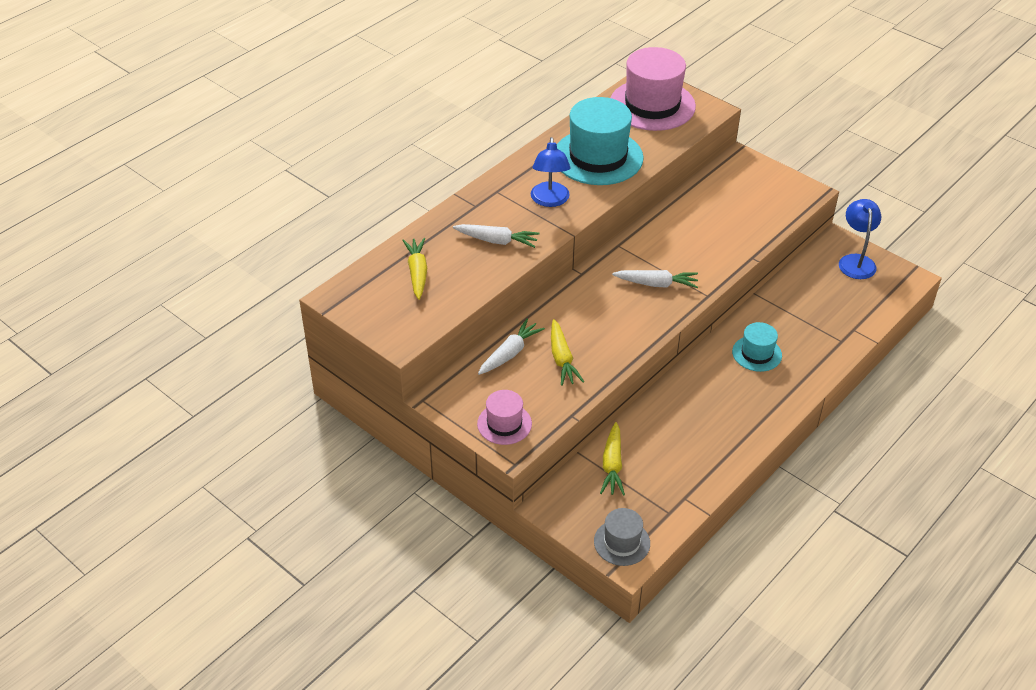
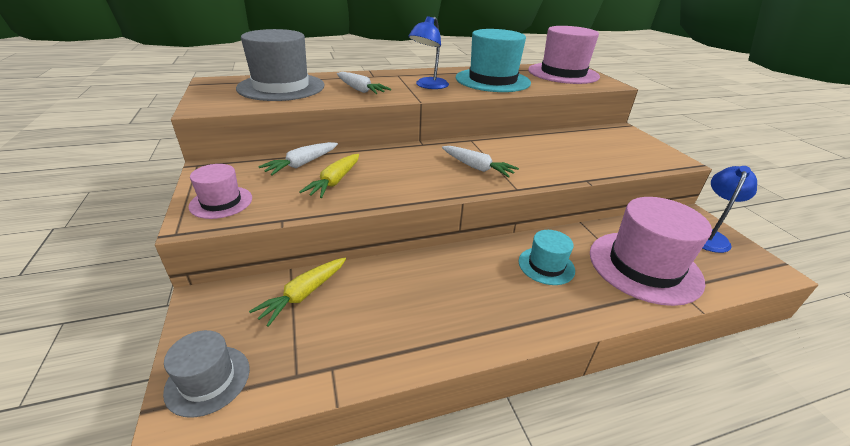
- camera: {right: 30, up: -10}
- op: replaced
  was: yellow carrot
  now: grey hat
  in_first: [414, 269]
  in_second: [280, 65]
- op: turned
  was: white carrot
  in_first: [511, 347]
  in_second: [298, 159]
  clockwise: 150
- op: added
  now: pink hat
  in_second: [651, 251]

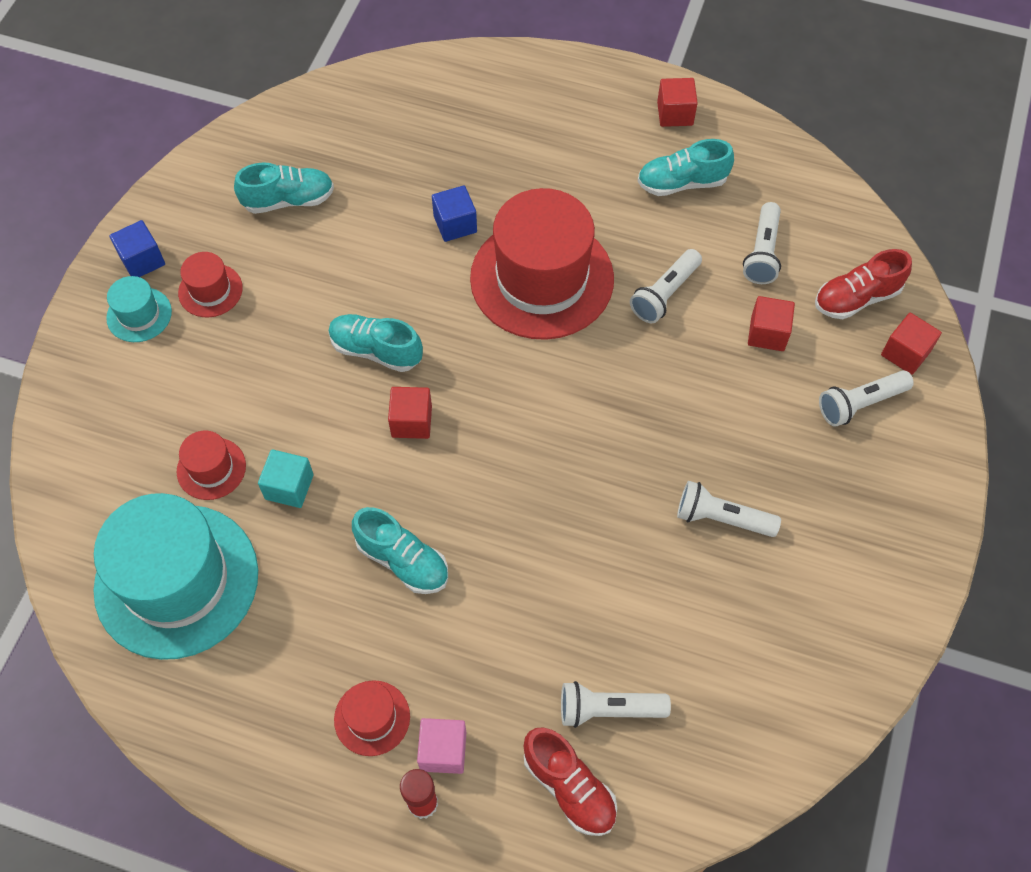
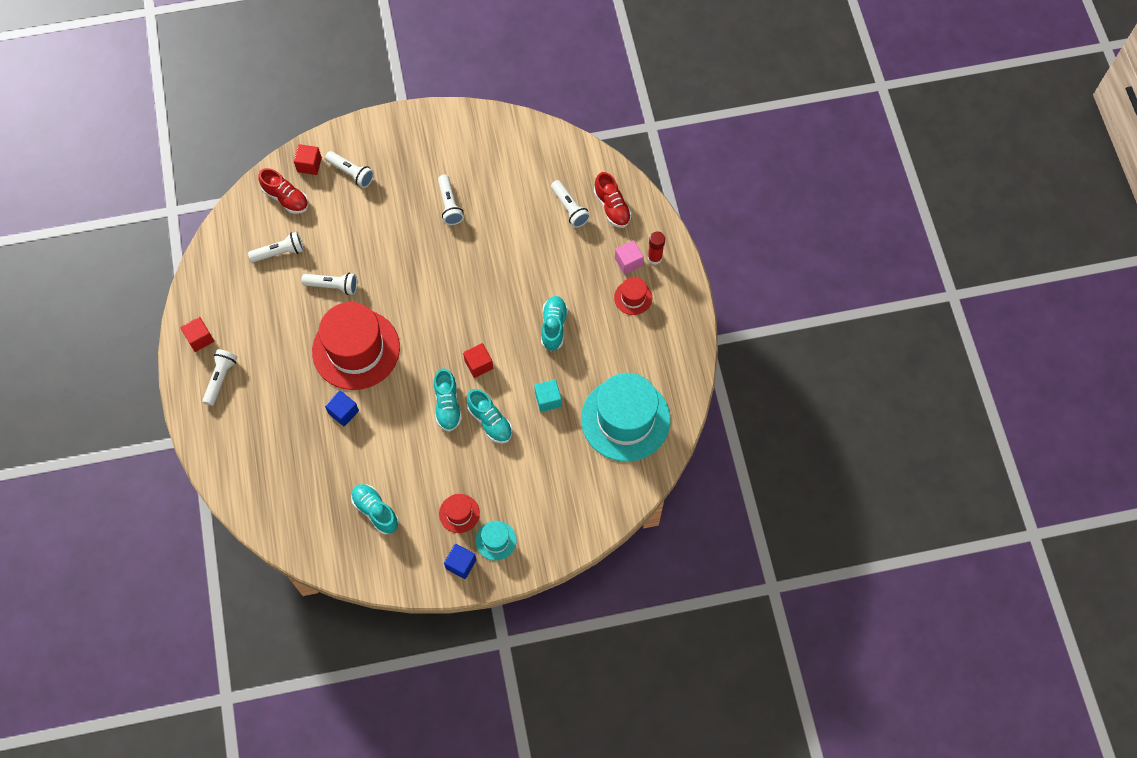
- camera: {right: -120, up: 5}
- op: added
  now: white flashlight
  in_second: [219, 377]
- op: moved
  was: turquoise shoe
  in_first: [685, 167]
  in_second: [490, 416]
- op: turned
  was: red shoe
  in_first: [570, 781]
  in_second: [613, 200]
  clockwise: 135
- op: removed
  was: red hat
  in_first: [211, 465]
- op: removed
  was: red cube
  in_first: [771, 323]

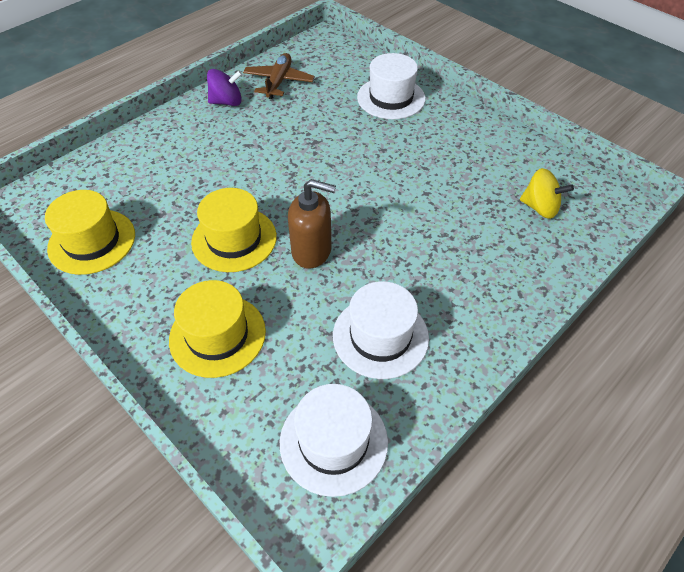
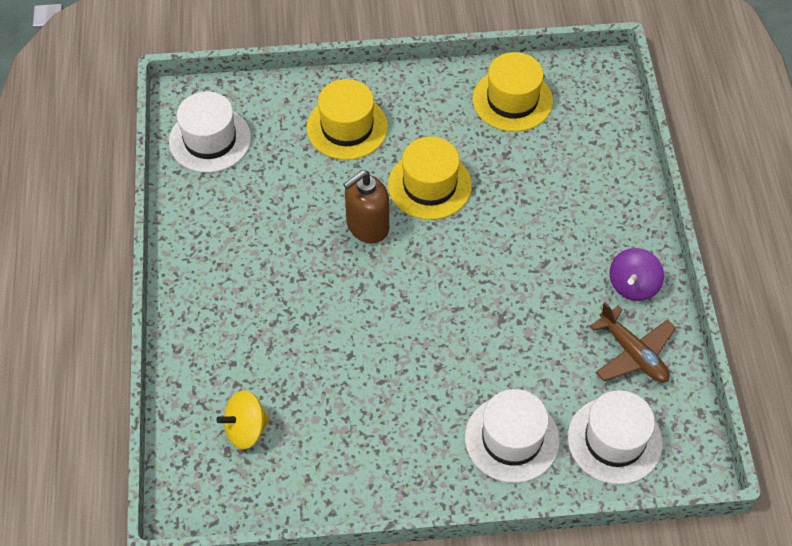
- camera: {right: 130, up: 5}
- op: moved
  was: white hat
  in_first: [381, 330]
  in_second: [615, 437]

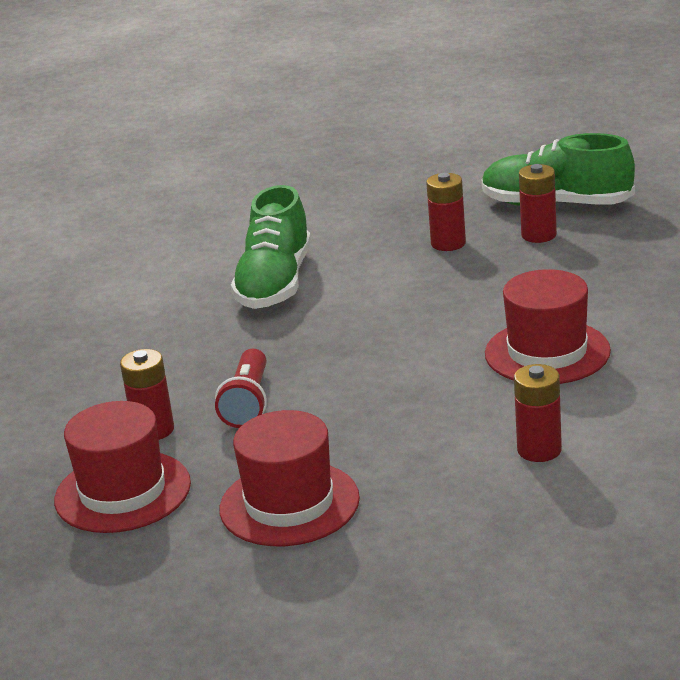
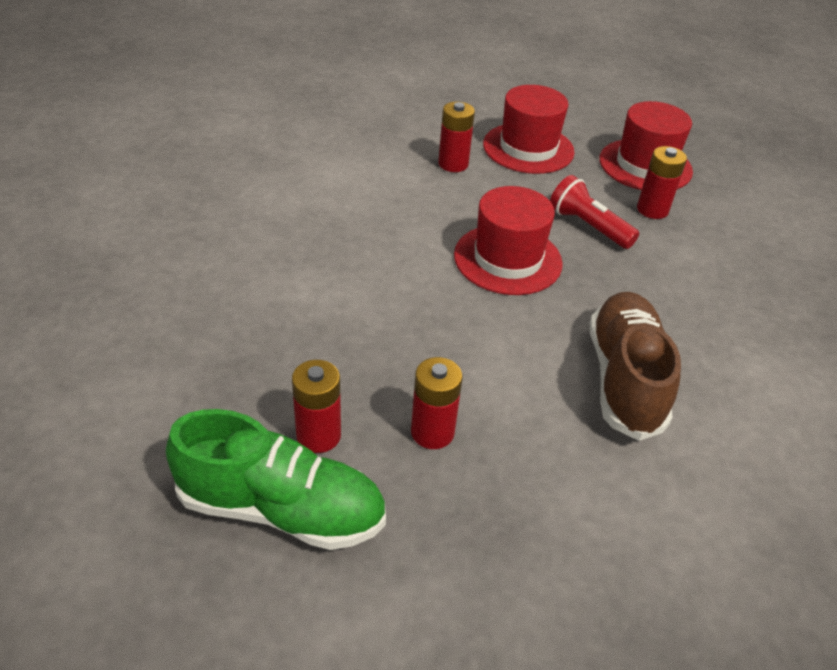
- camera: {right: 170, up: 15}
- op: moved
  was: red battery
  in_first: [538, 413]
  in_second: [456, 137]
- op: moved
  was: red hat
  in_first: [548, 326]
  in_second: [508, 240]
- op: turned
  was: red flashlight
  in_first: [241, 388]
  in_second: [594, 212]
  clockwise: -45
- op: recoloured
  was: green shoe
  now: brown shoe
  in_first: [271, 247]
  in_second: [635, 366]

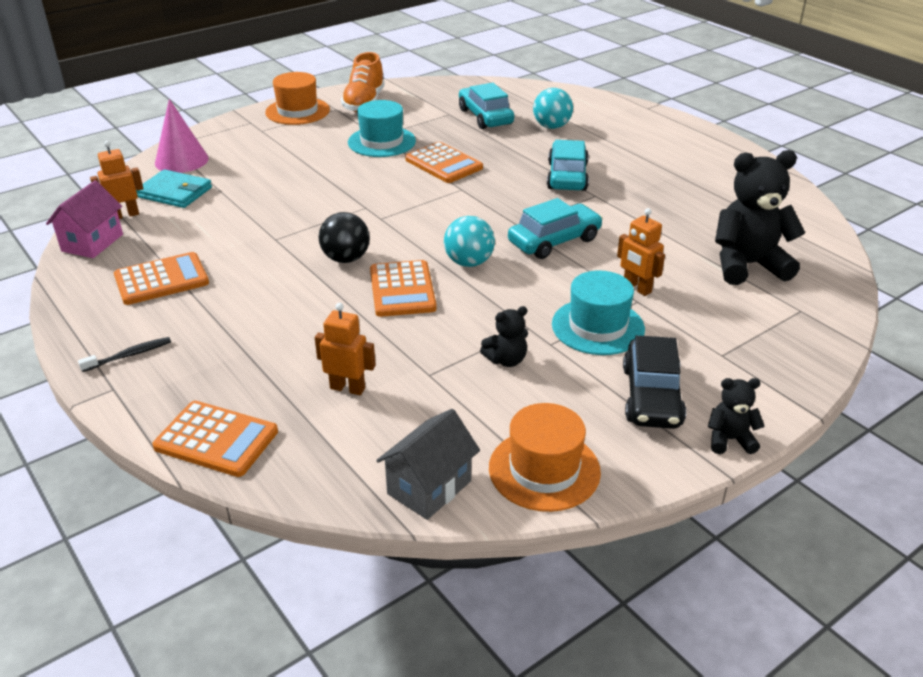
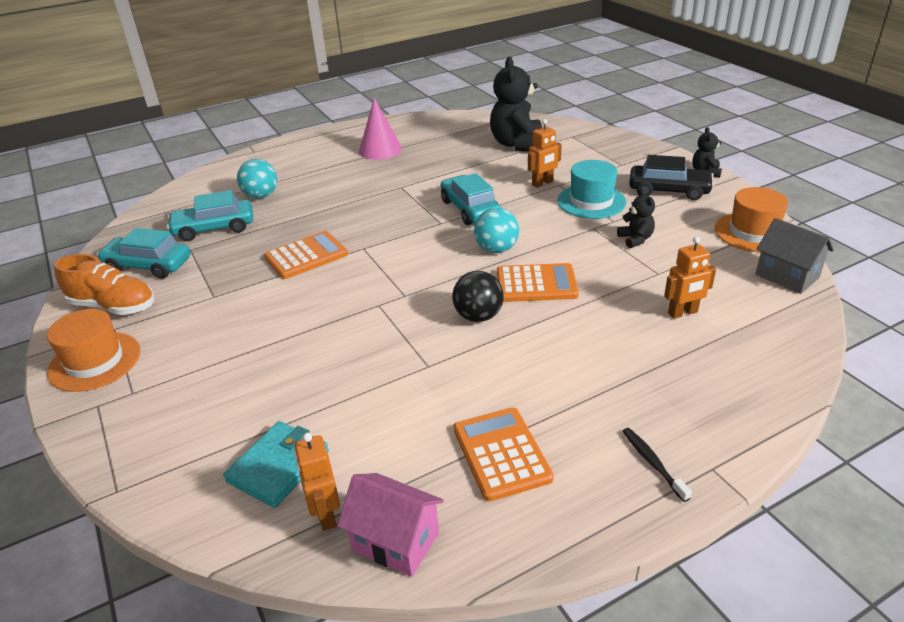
- camera: {right: -80, up: 0}
- op: moved
  was: turquoise car
  in_first: [568, 165]
  in_second: [143, 253]
- op: moved
  was: pink cone
  in_first: [182, 136]
  in_second: [380, 129]
- op: turned
  was: orange robot
  in_first: [345, 349]
  in_second: [690, 278]
  clockwise: -135
- op: removed
  was: orange calculator
  in_first: [215, 439]
- op: removed
  was: turquoise hat
  in_first: [382, 128]

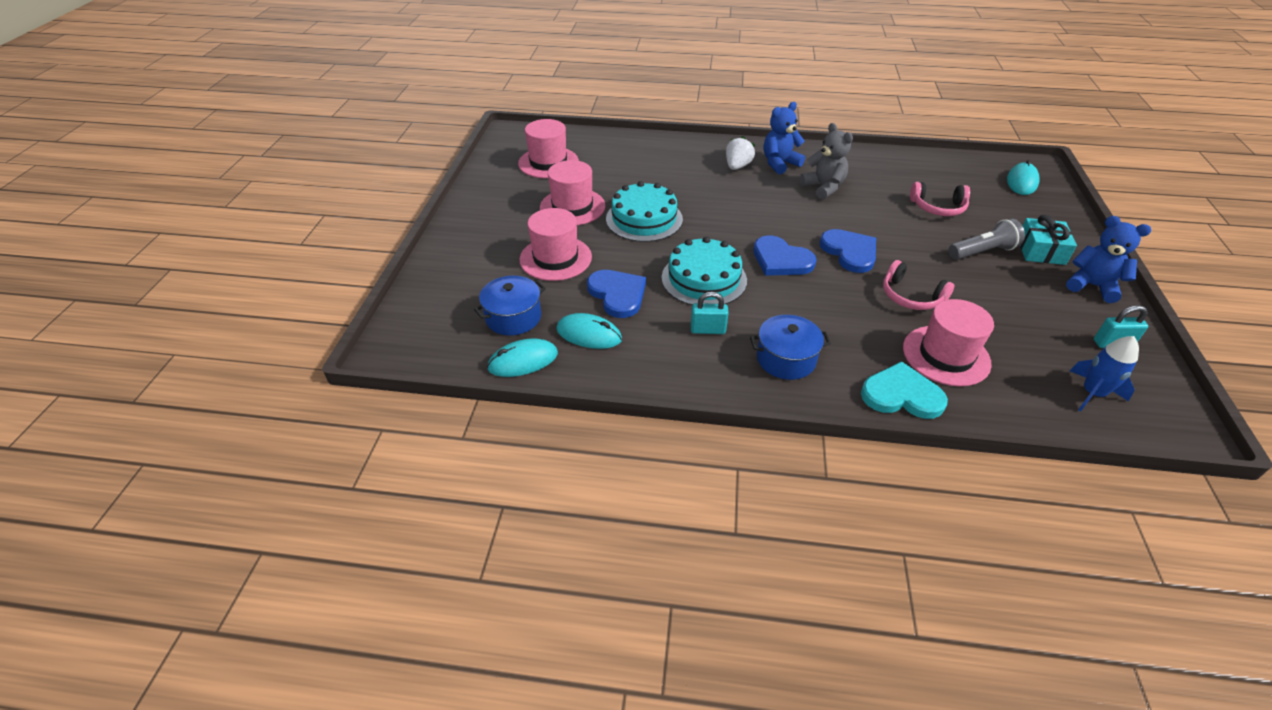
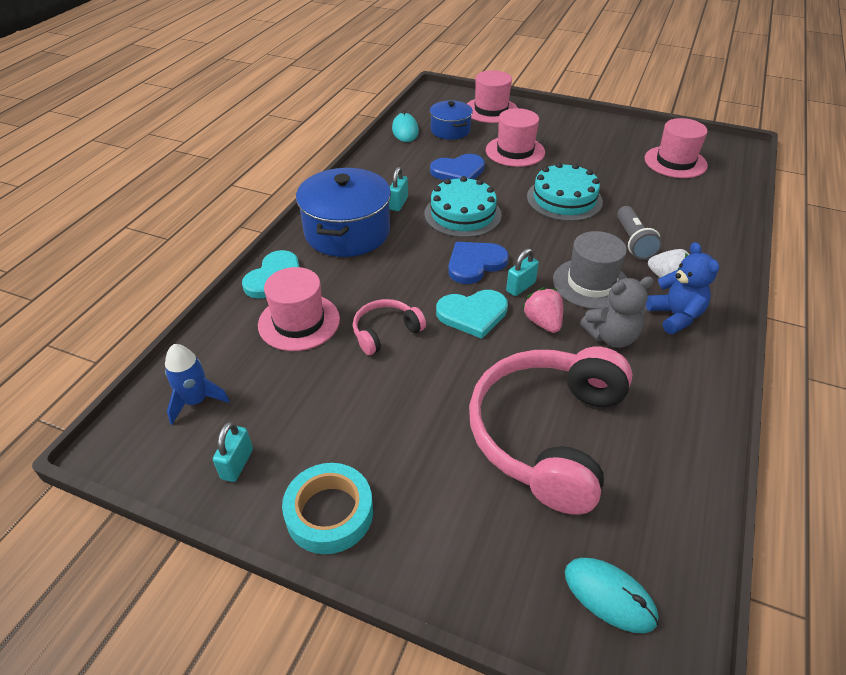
- camera: {right: 105, up: 0}
- op: replaced
  was: blue teddy bear
  now: turquoise tape
  in_first: [1108, 259]
  in_second: [327, 508]
- op: resized
  was: blue pot
  in_first: [790, 347]
  in_second: [343, 212]
  ratio: 1.74
- op: recoloured
  was: blue heart
  now: turquoise heart
  in_first: [848, 251]
  in_second: [472, 314]
- op: moved
  was: pink hat
  in_first: [573, 192]
  in_second: [492, 96]
- op: resized
  was: pink headphones
  in_first: [940, 199]
  in_second: [550, 431]
  ratio: 2.16
- op: added
  now: turquoise padlock
  in_second: [522, 272]
- op: added
  now: pink strawberry
  in_second: [543, 310]
- op: added
  now: grey hat
  in_second: [590, 270]
- op: moved
  was: grey flashlight
  in_first: [987, 239]
  in_second: [639, 233]
- op: removed
  was: turquoise mouse
  in_first: [589, 331]
- op: removed
  was: turquoise gift
  in_first: [1048, 240]

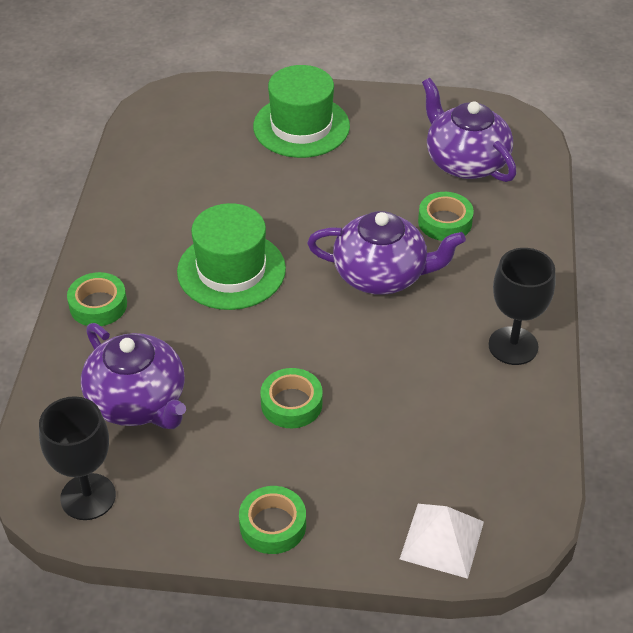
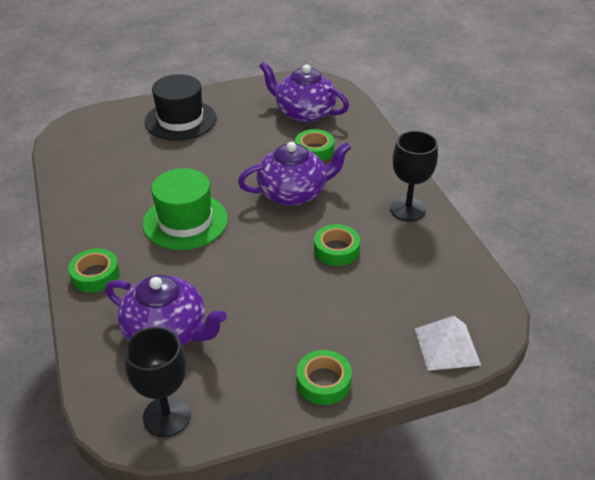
- camera: {right: -25, up: -5}
- op: recoloured
  was: green hat
  now: black hat
  in_first: [301, 111]
  in_second: [180, 107]
- op: moved
  was: green tape
  in_first: [291, 398]
  in_second: [337, 245]

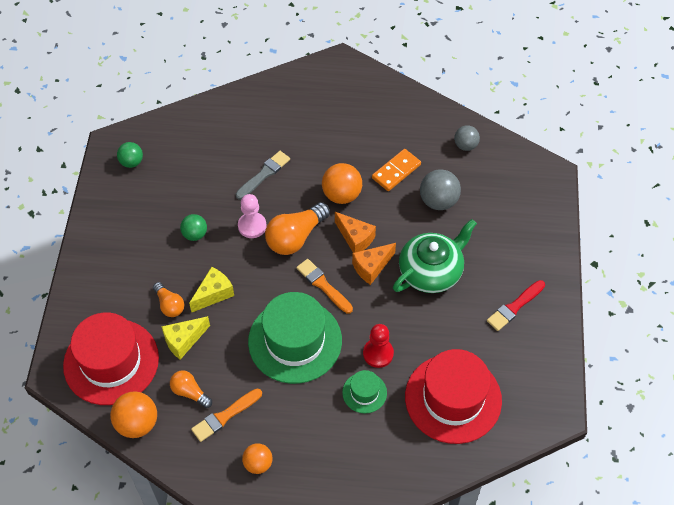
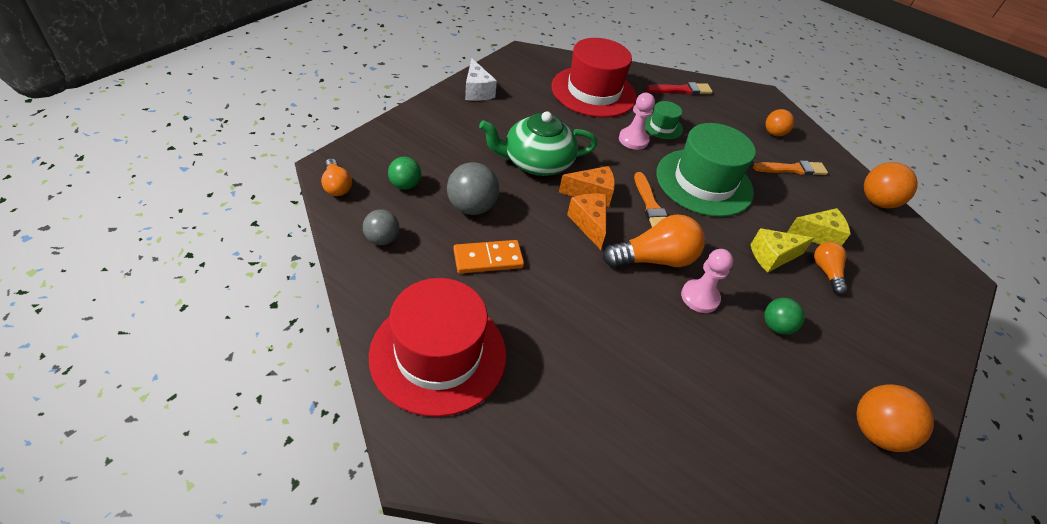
- camera: {right: -155, up: -10}
- op: moved
  was: orange light bulb
  in_first: [191, 389]
  in_second: [336, 177]
- op: moved
  was: red hat
  in_first: [111, 358]
  in_second: [437, 347]
- op: moved
  was: green ball
  in_first: [130, 155]
  in_second: [404, 173]
- op: added
  now: white cheese
  in_second: [481, 80]
- op: recoloured
  was: red pawn
  now: pink pawn
  in_first: [378, 346]
  in_second: [637, 121]
- op: moved
  was: red brush
  in_first: [516, 305]
  in_second: [679, 88]
- op: moved
  was: orange ball
  in_first: [342, 183]
  in_second: [895, 418]
- op: removed
  was: grey brush
  in_first: [263, 175]

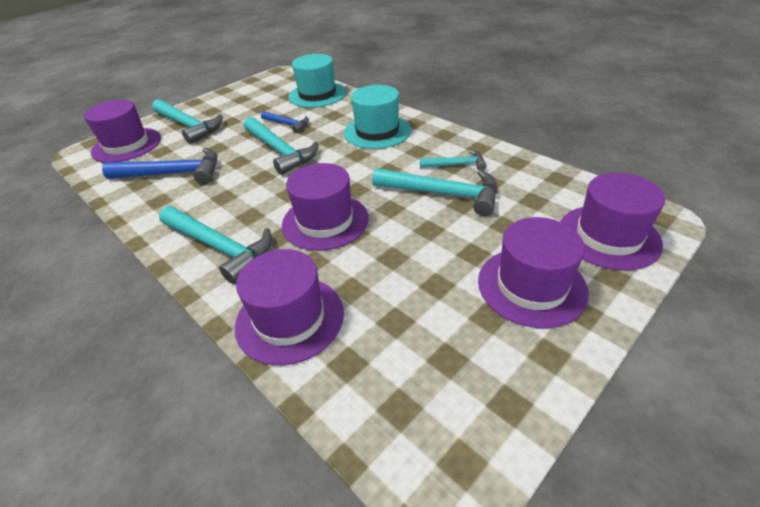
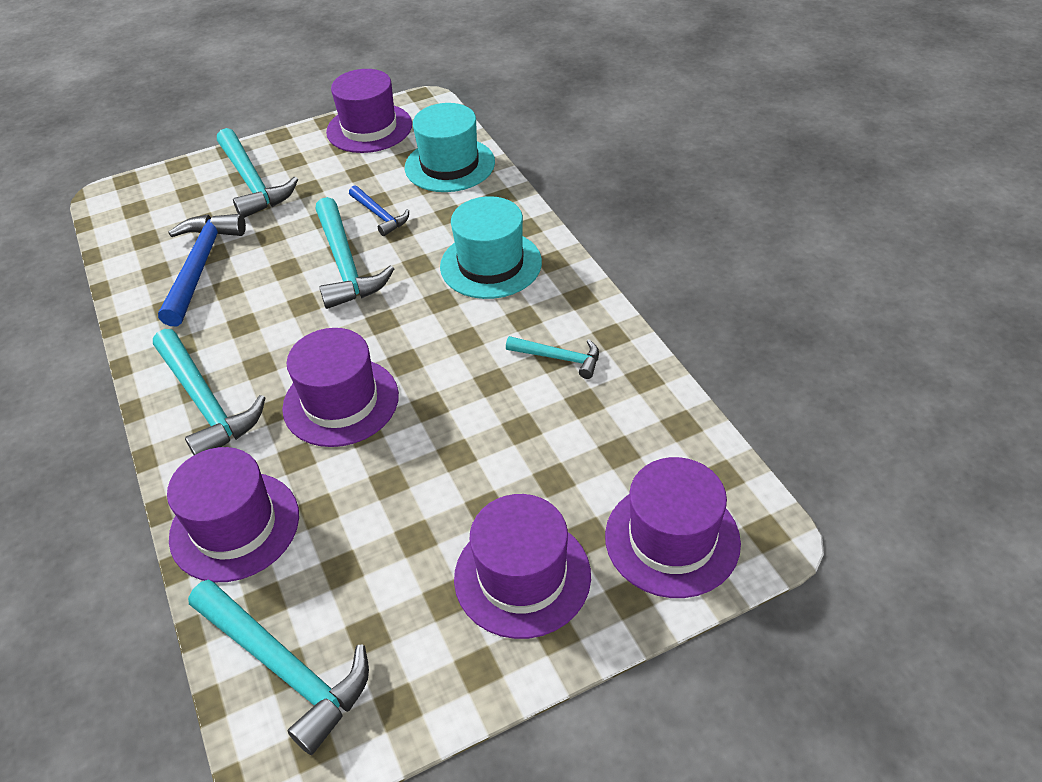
- camera: {right: 20, up: 5}
- op: turned
  was: blue hammer
  in_first: [160, 166]
  in_second: [202, 270]
  clockwise: -105
- op: moved
  was: turquoise hammer
  in_first: [435, 192]
  in_second: [278, 667]
- op: moved
  was: purple hat
  in_first: [122, 131]
  in_second: [369, 111]

